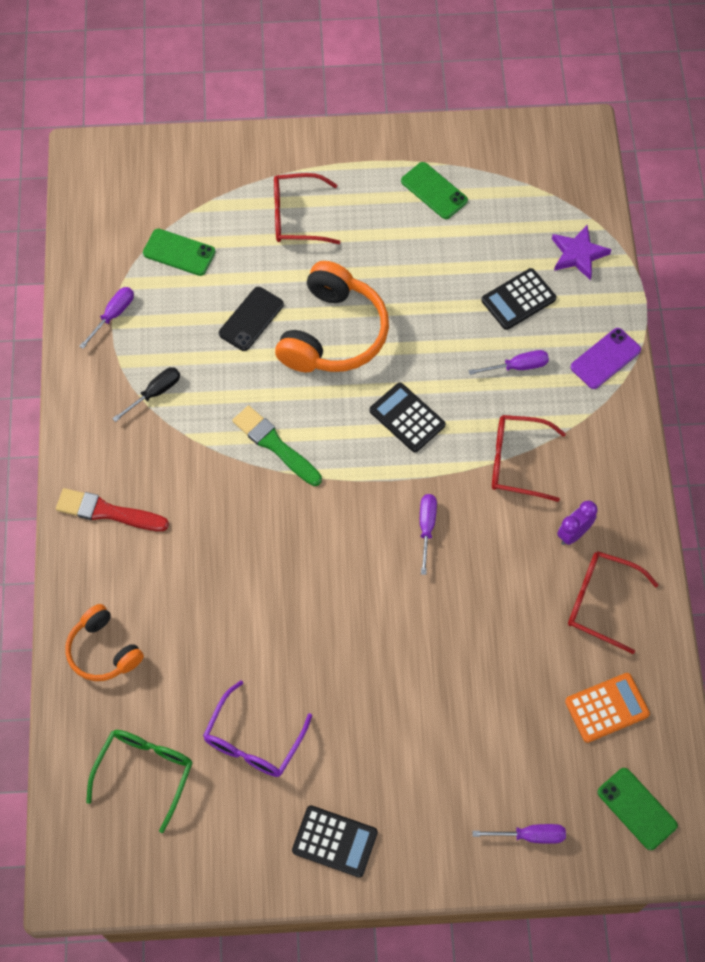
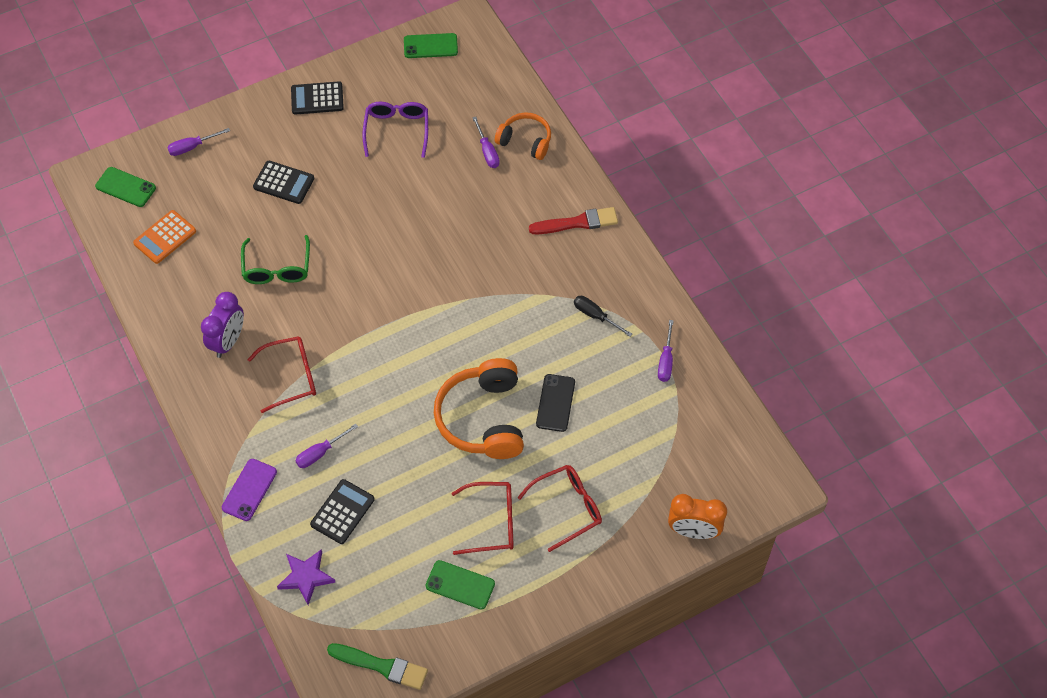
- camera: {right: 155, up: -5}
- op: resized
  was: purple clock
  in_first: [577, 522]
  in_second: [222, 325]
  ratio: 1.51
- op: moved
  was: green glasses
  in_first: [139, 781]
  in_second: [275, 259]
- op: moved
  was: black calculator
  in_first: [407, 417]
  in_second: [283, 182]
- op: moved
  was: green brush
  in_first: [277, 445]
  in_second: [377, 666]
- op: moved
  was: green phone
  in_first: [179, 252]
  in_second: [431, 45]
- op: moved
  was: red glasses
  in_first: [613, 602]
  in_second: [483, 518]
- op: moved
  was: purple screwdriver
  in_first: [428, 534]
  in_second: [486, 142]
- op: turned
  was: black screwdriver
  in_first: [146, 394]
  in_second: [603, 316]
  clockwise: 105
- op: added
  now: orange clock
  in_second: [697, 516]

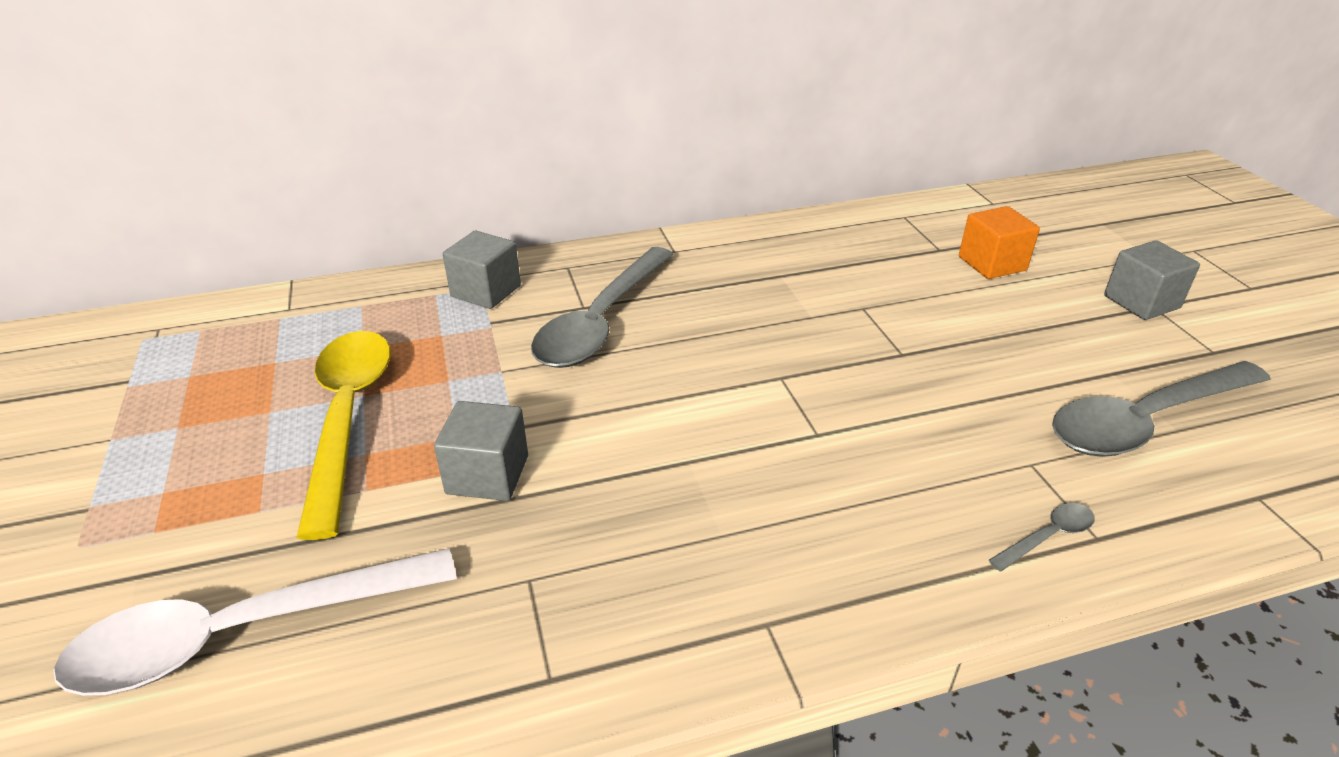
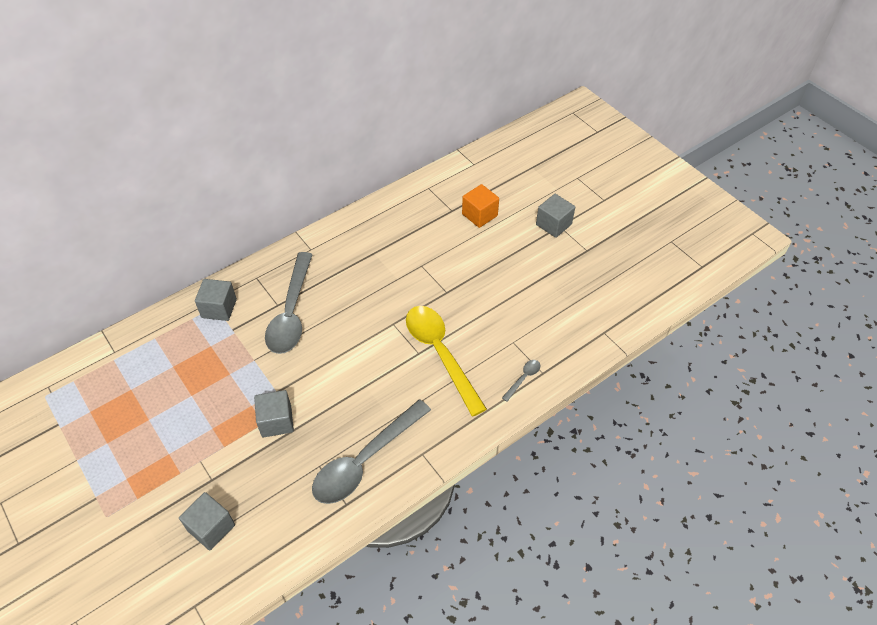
- camera: {right: -20, up: 15}
- op: replaced
  was: white spoon
  now: grey cube
  in_first: [255, 622]
  in_second: [207, 521]
- op: moved
  was: grey spoon
  in_first: [1161, 409]
  in_second: [371, 452]
- op: moved
  was: yellow spoon
  in_first: [343, 435]
  in_second: [446, 361]

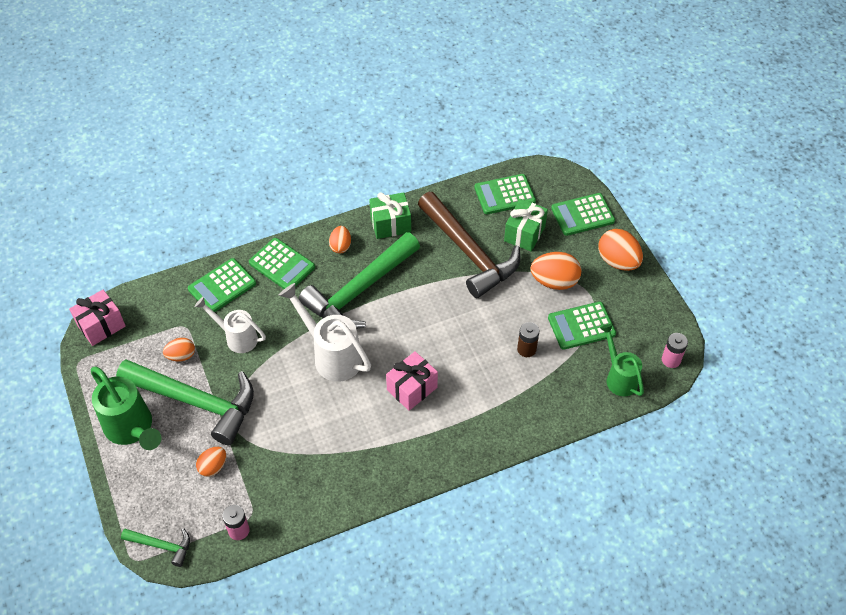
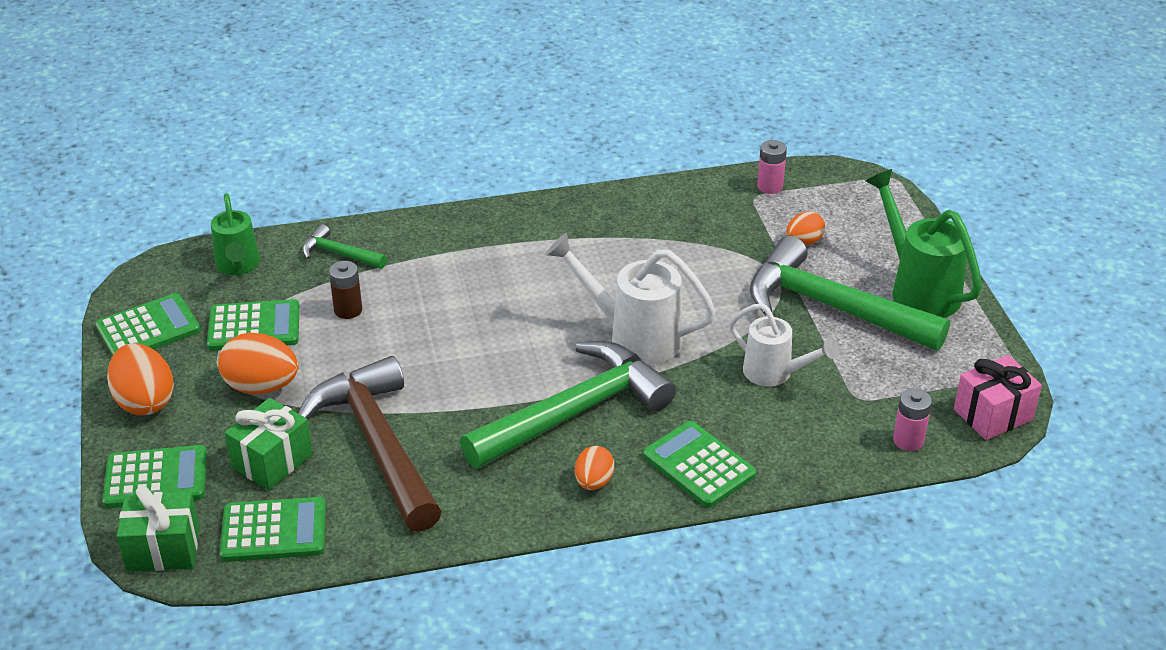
- camera: {right: -170, up: -15}
- op: moved
  was: green calculator
  in_first: [222, 285]
  in_second: [148, 324]
- op: moved
  was: green gift
  in_first: [390, 215]
  in_second: [158, 528]
- op: moved
  was: green hammer
  in_first: [155, 547]
  in_second: [344, 246]
- op: turned
  was: white watering can
  in_first: [325, 332]
  in_second: [630, 298]
  clockwise: 150
- op: moved
  was: pink battery
  in_first: [675, 350]
  in_second: [912, 419]
- op: removed
  was: orange egg
  in_first: [179, 349]
- op: removed
  was: pink gift
  in_first: [412, 381]

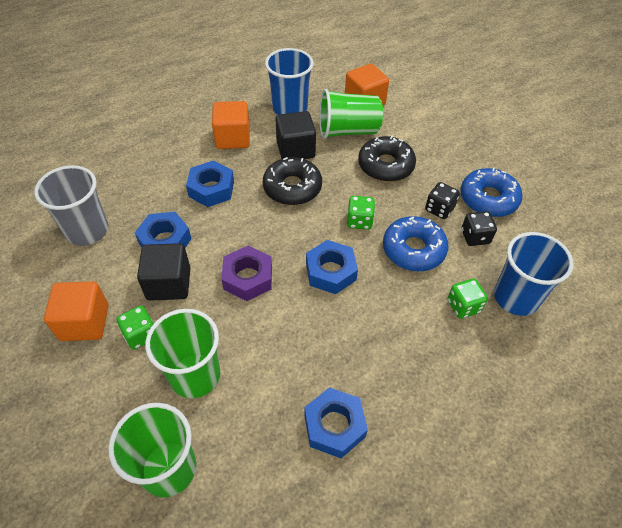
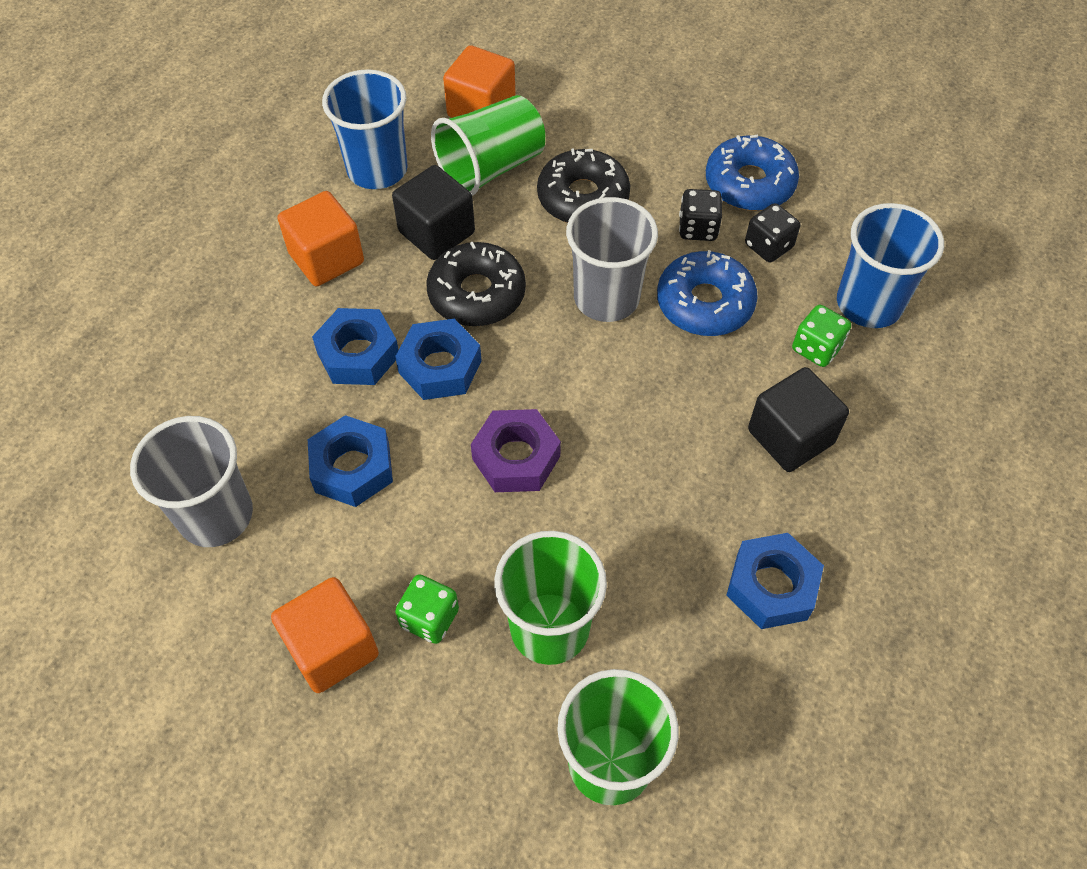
- camera: {right: -30, up: 5}
- op: moved
  was: blue nut
  in_first: [332, 267]
  in_second: [438, 359]
- op: replaced
  was: green dice
  now: grey cup
  in_first: [361, 213]
  in_second: [612, 259]
- op: moved
  was: black cube
  in_first: [164, 272]
  in_second: [798, 419]

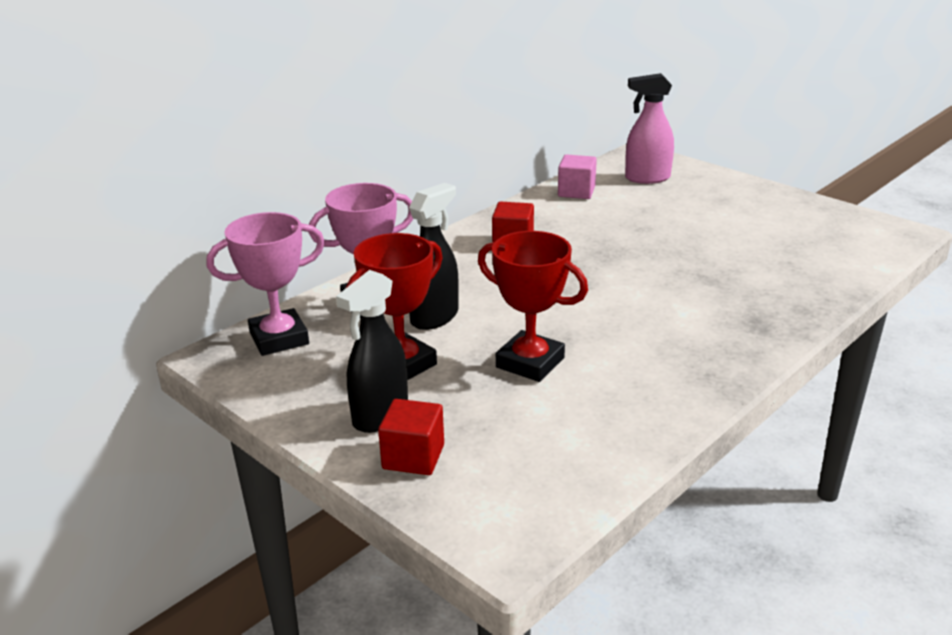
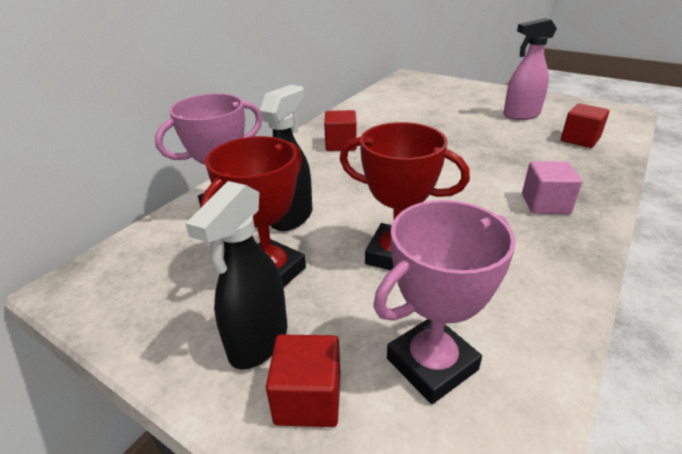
- camera: {right: -10, up: 5}
- op: moved
  was: pink trophy
  in_first: [266, 284]
  in_second: [444, 302]
- op: moved
  was: pink spray bottle
  in_first: [649, 128]
  in_second: [530, 69]
- op: moved
  was: pink cube
  in_first: [577, 176]
  in_second: [552, 187]
- op: added
  now: red cube
  in_second: [585, 125]

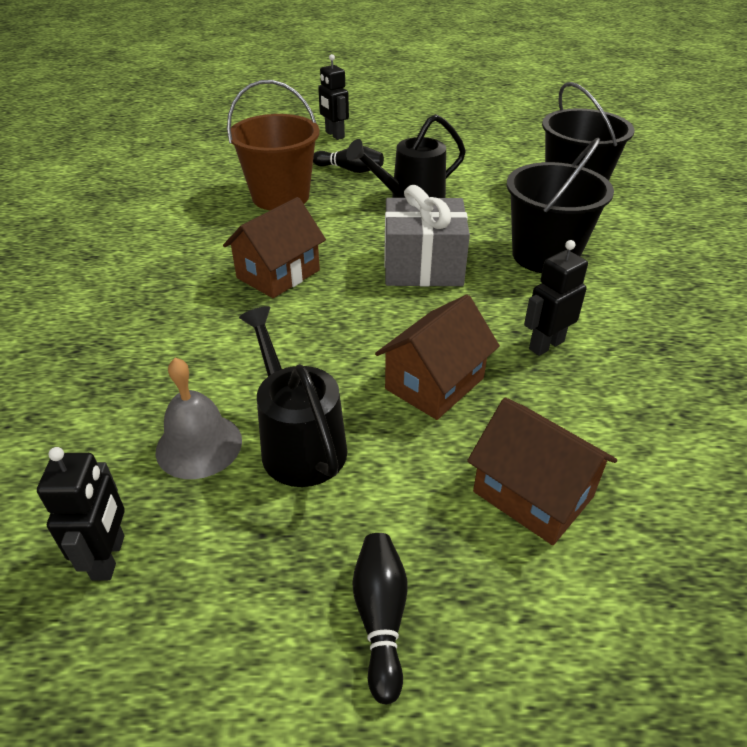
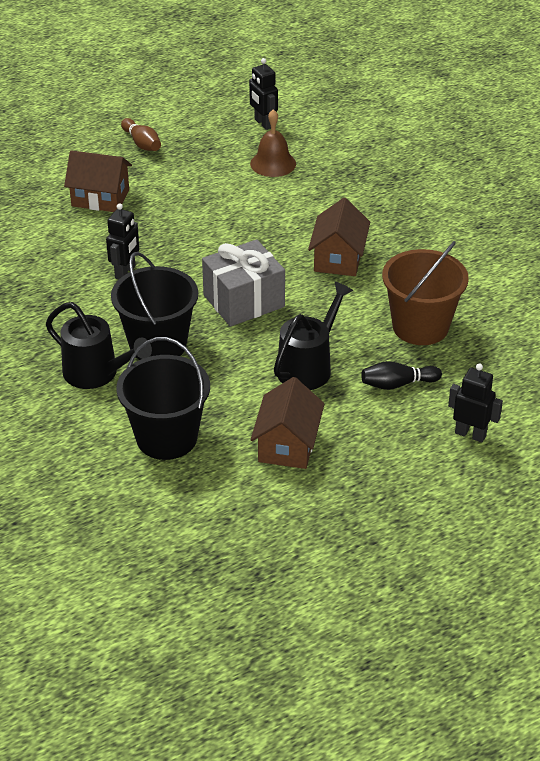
- camera: {right: 150, up: 0}
- op: moved
  was: black watering can
  in_first: [293, 396]
  in_second: [99, 345]
- op: recoloured
  was: black bowling pin
  now: brown bowling pin
  in_first: [379, 619]
  in_second: [141, 134]
- op: recoloured
  was: grey bell
  now: brown bell
  in_first: [199, 418]
  in_second: [273, 143]
- op: moved
  was: brown house
  in_first: [437, 357]
  in_second: [288, 423]

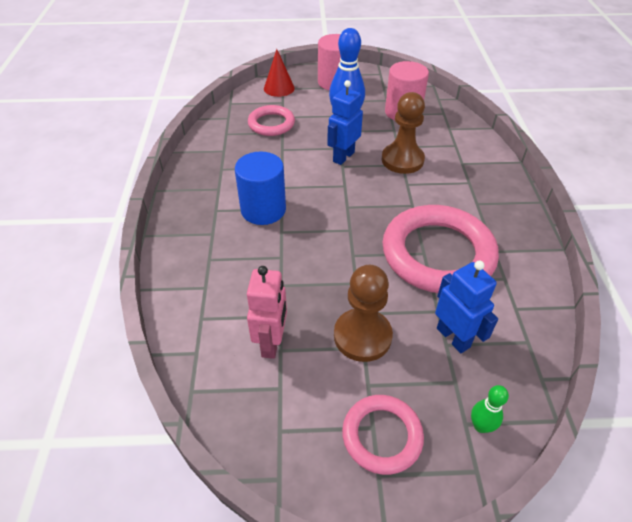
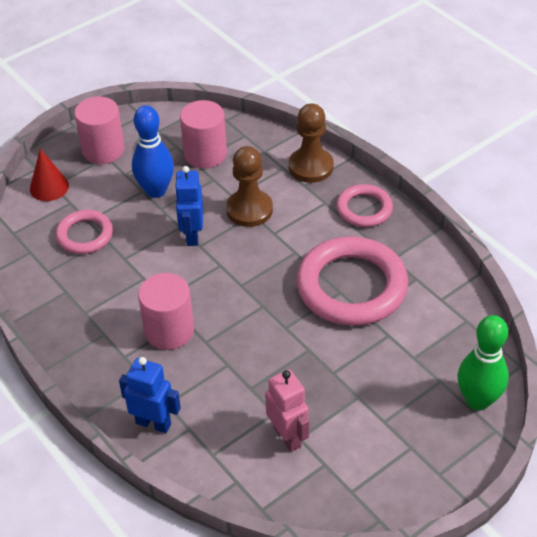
- camera: {right: -35, up: 0}
- op: moved
  was: blue robot
  in_first: [466, 307]
  in_second: [150, 395]
- op: recoloured
  was: blue cylinder
  now: pink cylinder
  in_first: [260, 188]
  in_second: [166, 311]
- op: moved
  was: brown pawn
  in_first: [363, 313]
  in_second: [311, 143]
- op: moved
  was: pink ring
  in_first: [383, 435]
  in_second: [364, 205]
- op: resized
  was: green bowling pin
  in_first: [490, 409]
  in_second: [483, 362]
  ratio: 2.02

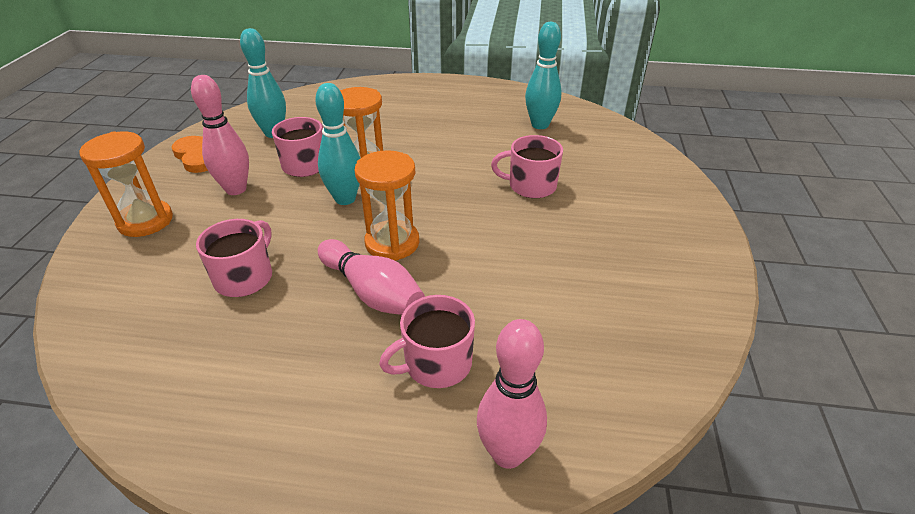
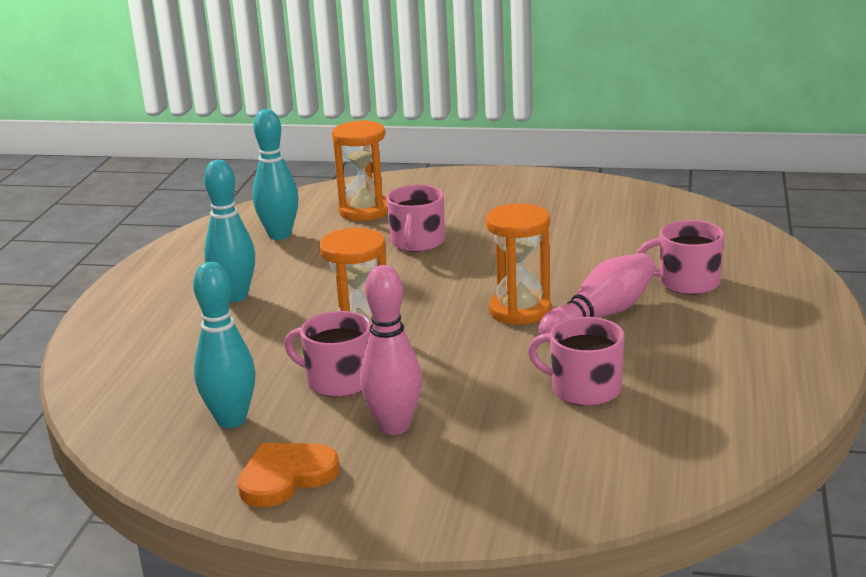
- camera: {right: -85, up: -15}
- op: moved
  was: turquoise bowling pin
  in_first: [338, 144]
  in_second: [229, 231]
- op: moved
  was: orange hourglass
  in_first: [126, 184]
  in_second: [360, 170]
- op: turned
  was: pink mug
  in_first: [427, 341]
  in_second: [680, 257]
  clockwise: 120
- op: removed
  was: pink bowling pin
  in_first: [512, 394]

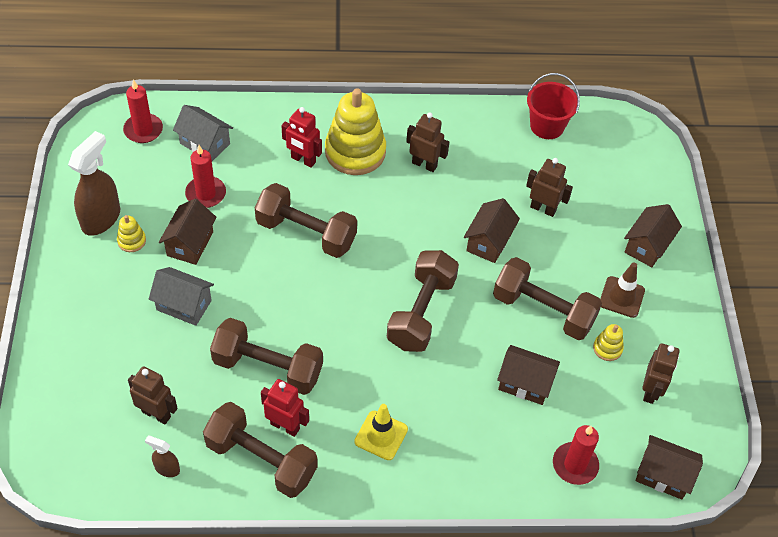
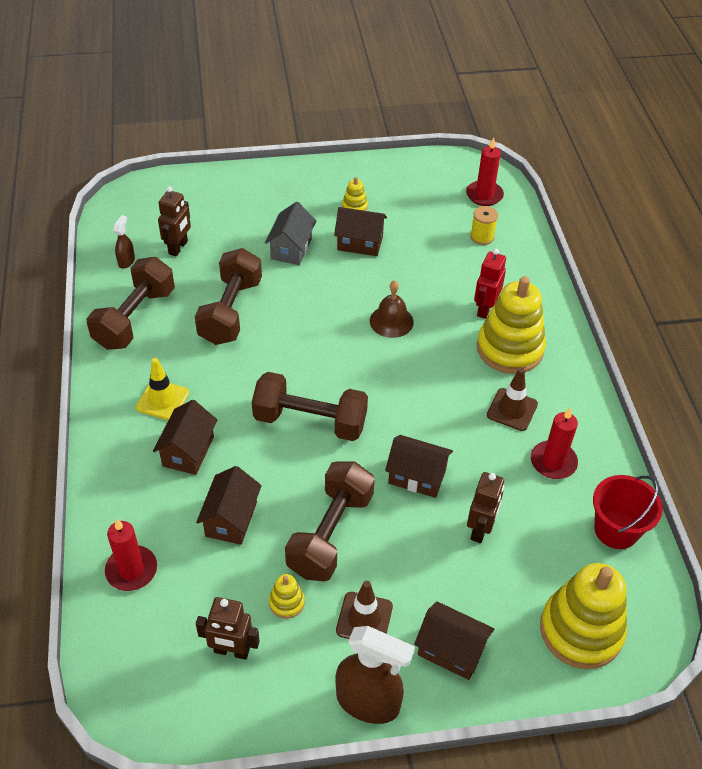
- camera: {right: 85, up: -5}
- op: moved
  was: brown house
  in_first: [669, 467]
  in_second: [185, 437]
- op: moved
  was: brown spray bottle
  in_first: [94, 183]
  in_second: [375, 675]
- op: replaced
  was: brown dumbbell
  now: brown bell
  in_first: [306, 220]
  in_second: [392, 309]
- op: replaced
  was: grey house
  now: yellow spool
  in_first: [203, 133]
  in_second: [484, 225]
- op: replaced
  was: brown robot
  now: brown traffic cone
  in_first: [427, 142]
  in_second: [512, 399]
- op: moved
  was: red candle
  in_first: [205, 176]
  in_second: [554, 443]
- op: added
  now: yellow stacking toy
  in_second: [583, 616]
- op: removed
  was: red robot
  in_first: [285, 408]

